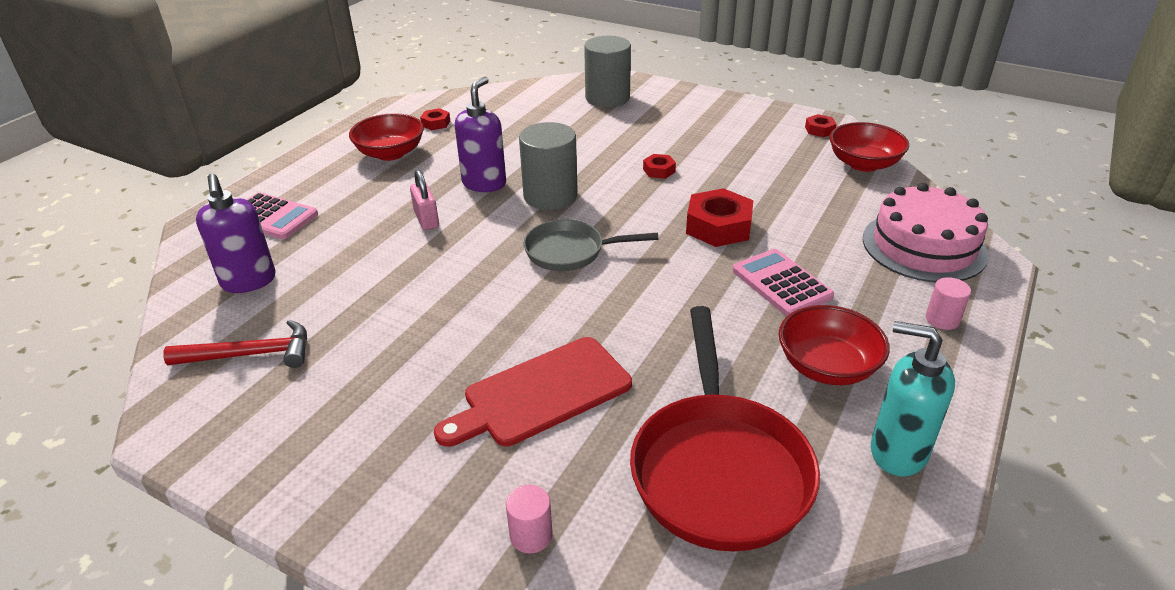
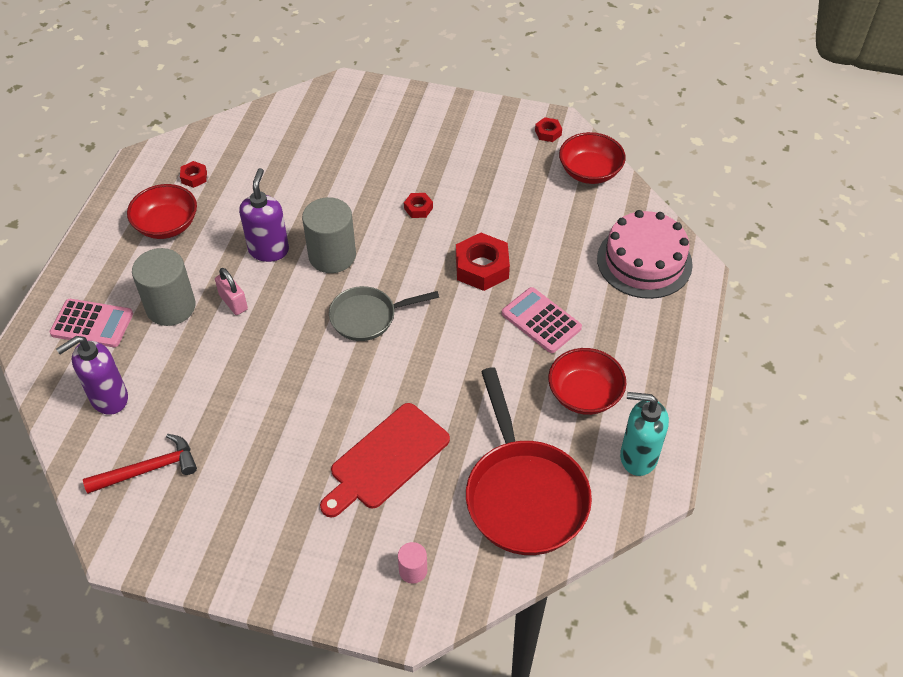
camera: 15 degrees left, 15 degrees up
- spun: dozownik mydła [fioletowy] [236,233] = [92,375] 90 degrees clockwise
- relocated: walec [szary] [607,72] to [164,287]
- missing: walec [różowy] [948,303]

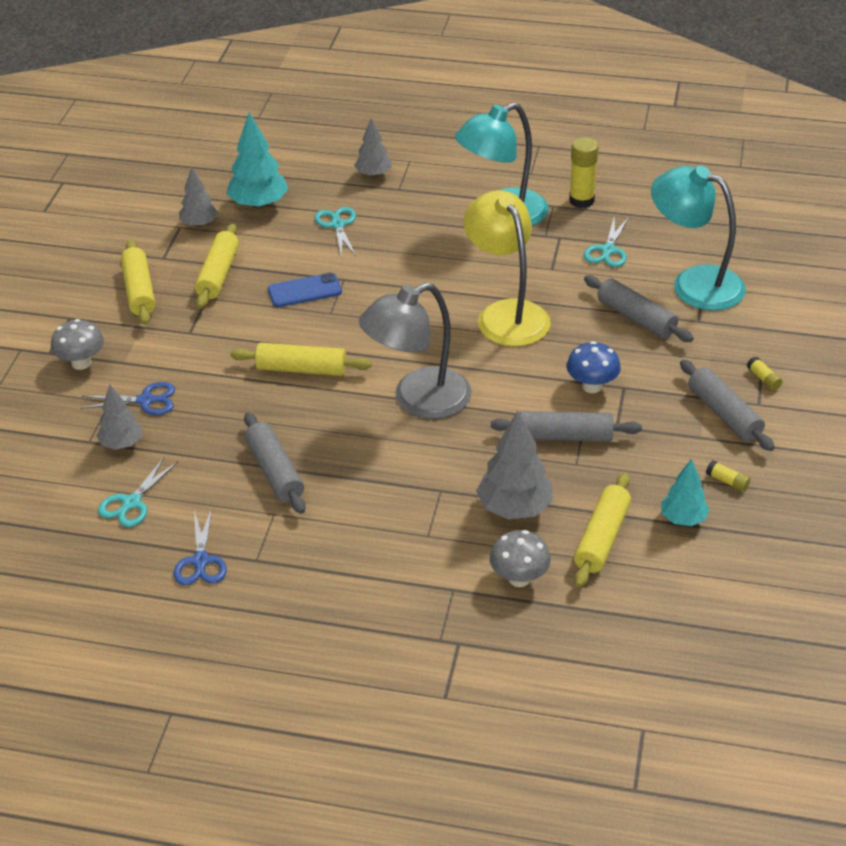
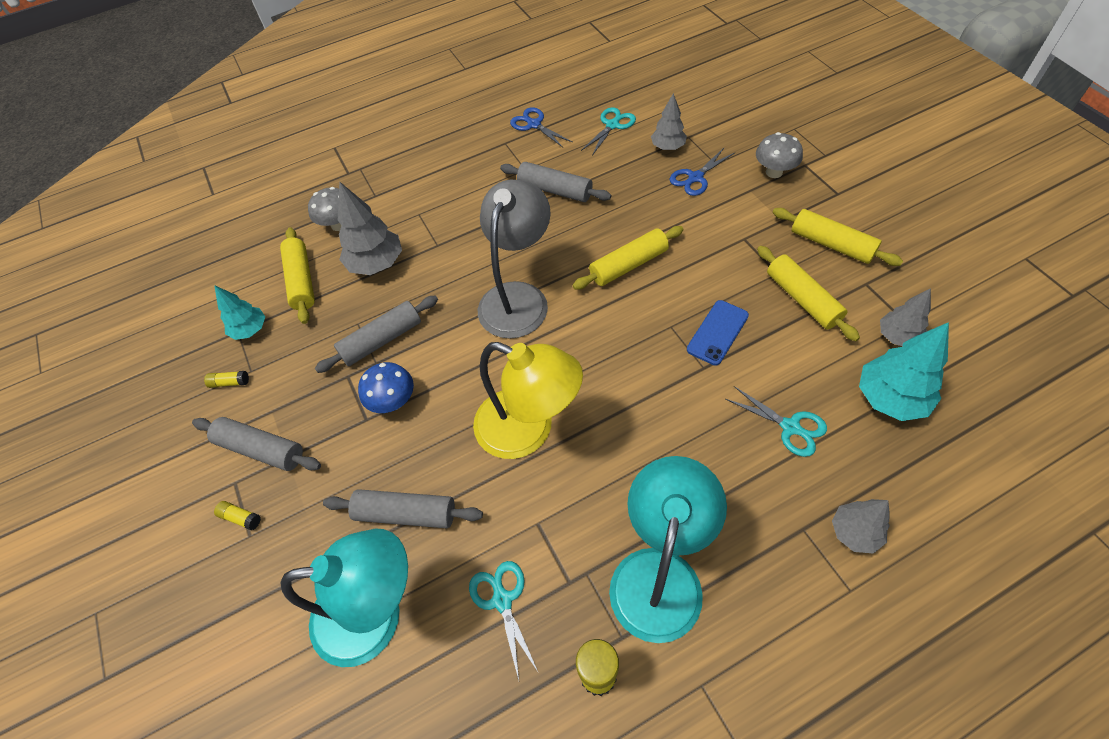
camera: 145 degrees right, 15 degrees up
- spun: nożyczki [turkusowy] [138,492] = [608,131] 45 degrees clockwise

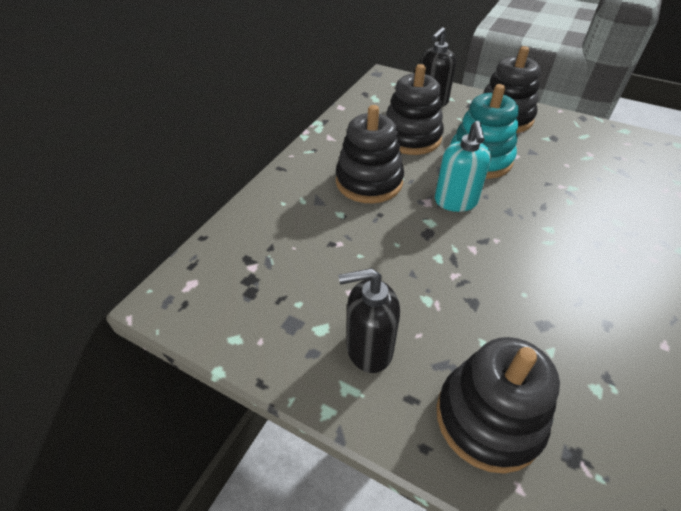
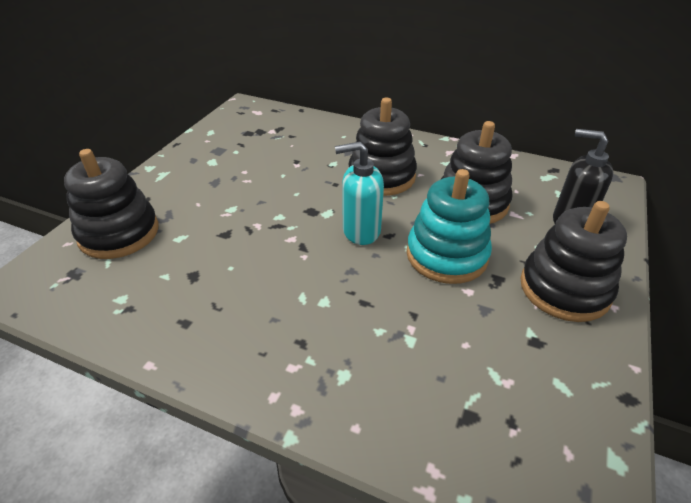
camera: 85 degrees right, 5 degrees down
- missing: dozownik mydła [czarny] [369,320]

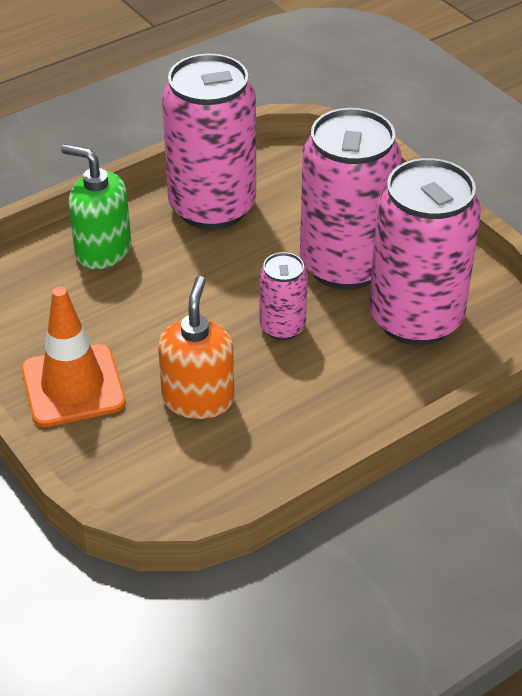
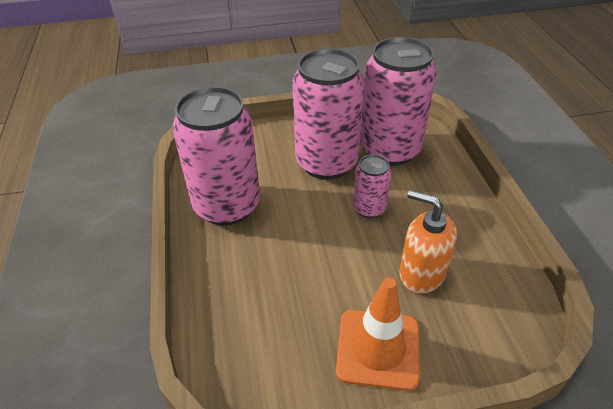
camera: 65 degrees left, 0 degrees up
- missing: dozownik mydła [zielony] [96,206]

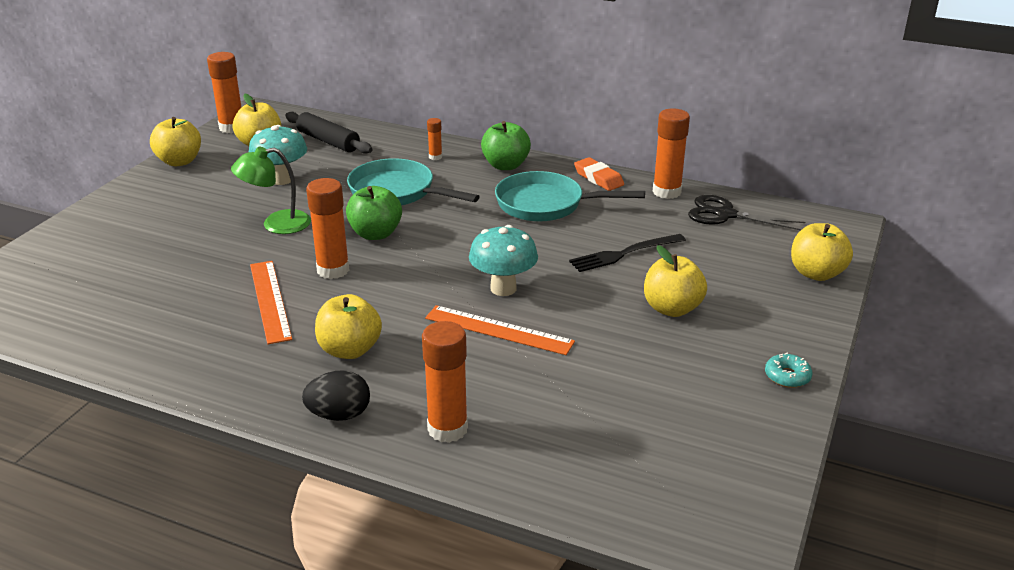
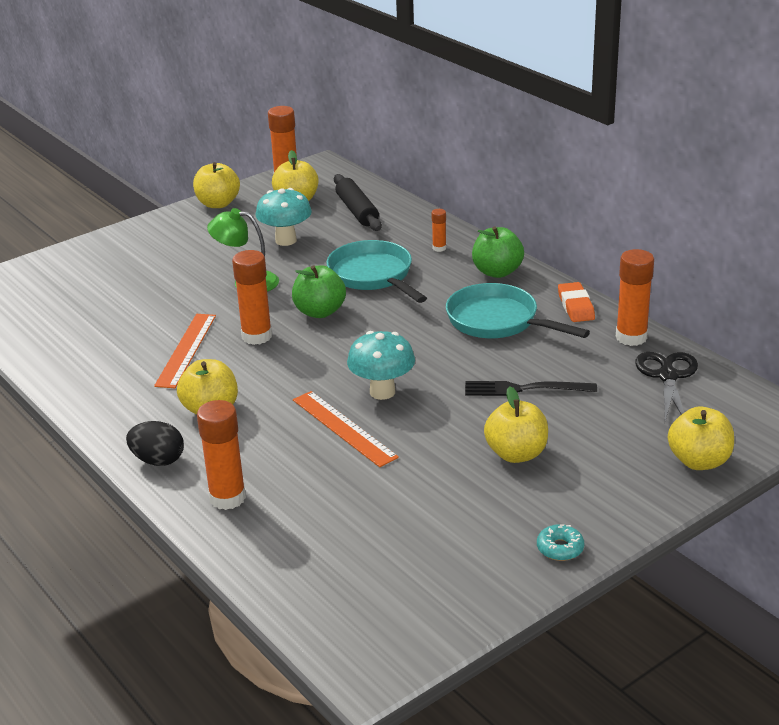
camera: 30 degrees right, 0 degrees up
- spun: nożyczki [czarny] [746,213] = [666,386] 45 degrees clockwise

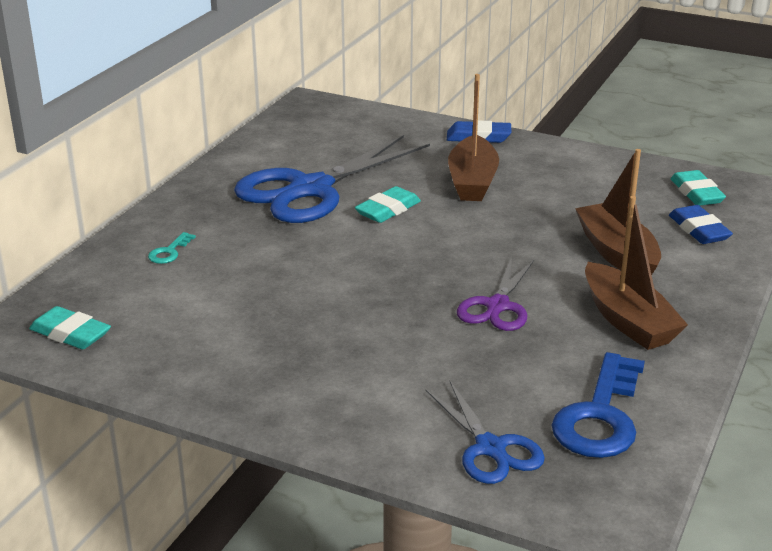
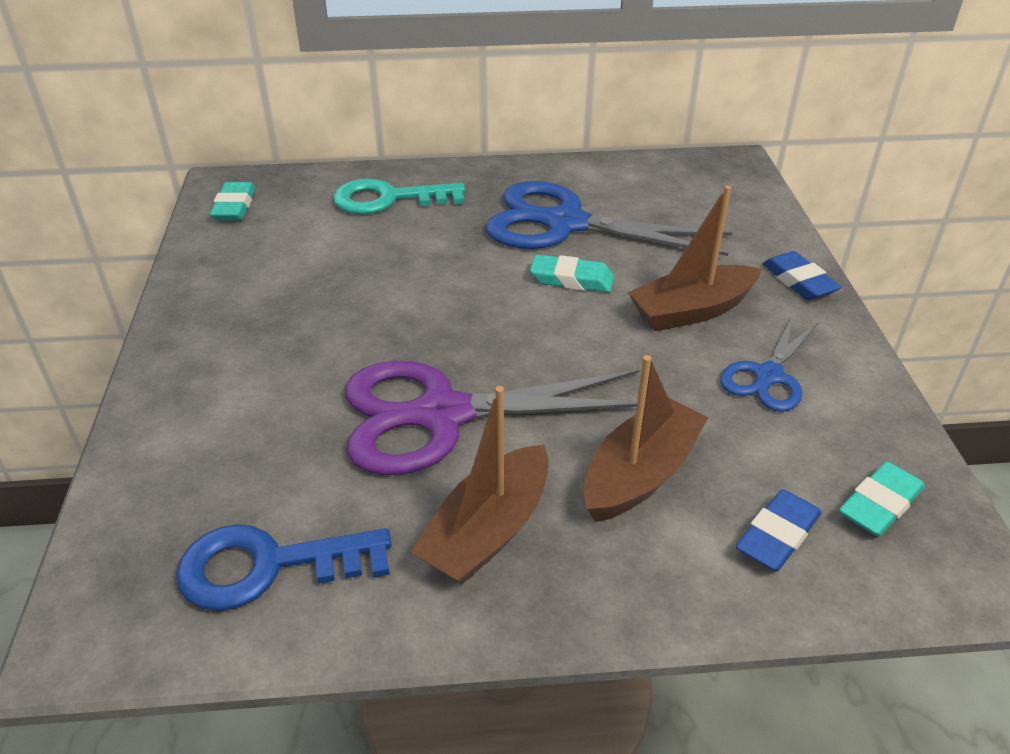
camera: 60 degrees right, 10 degrees up
- size: klucz [turkusowy] [172,248] = [399,196] x2.25
- size: nożyczki [fioletowy] [495,294] = [492,418] x1.88
- relocated: nożyczki [niebieski] [485,432] to [769,363]

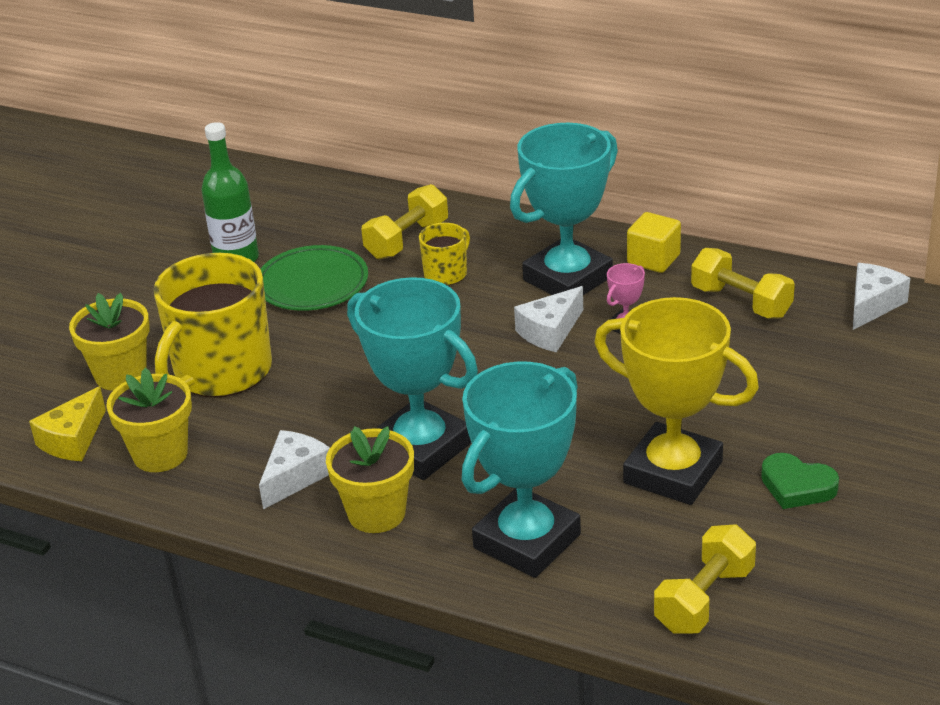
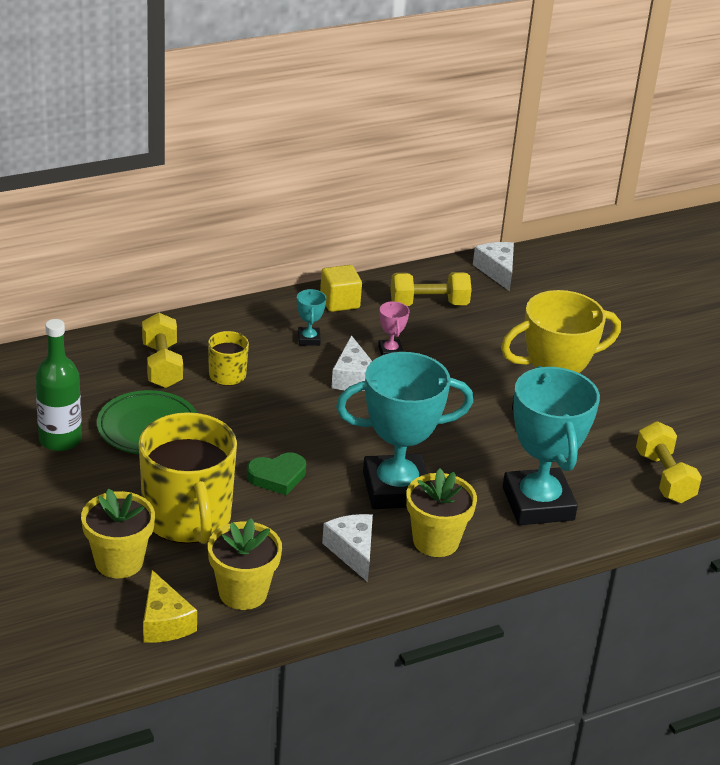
camera: 55 degrees left, 0 degrees up
- relocated: serce [zielony] [800,481] to [276,474]
- size: puchar [turkusowy] [564,209] = [311,317] x0.40

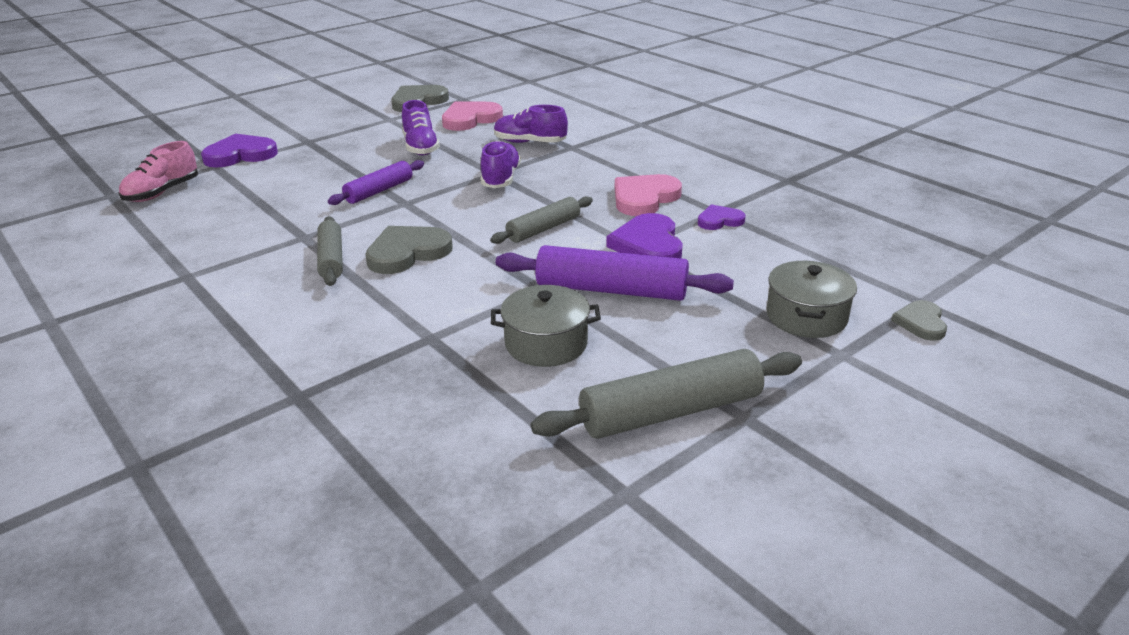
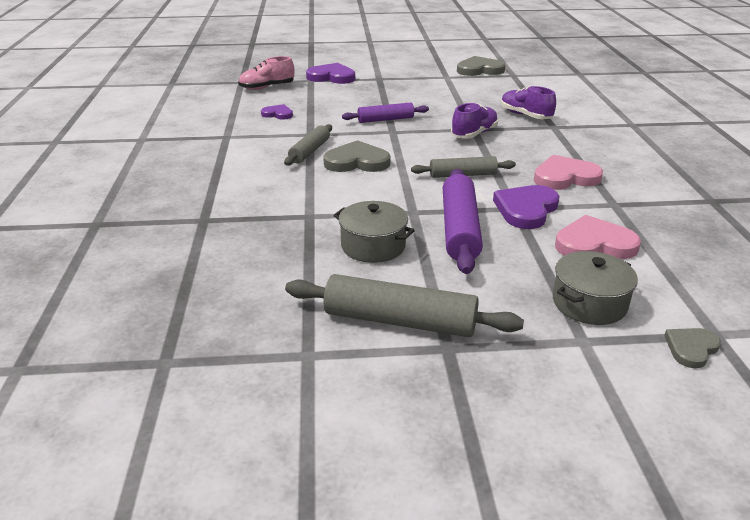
camera: 35 degrees right, 0 degrees up
- relocated: serce [fioletowy] [722,217] to [277,112]
- spun: wałek do ciasta [fioletowy] [615,273] = [463,221] 45 degrees clockwise
- relocated: serce [różowy] [472,116] to [598,237]
- missing: but [fioletowy] [421,127]

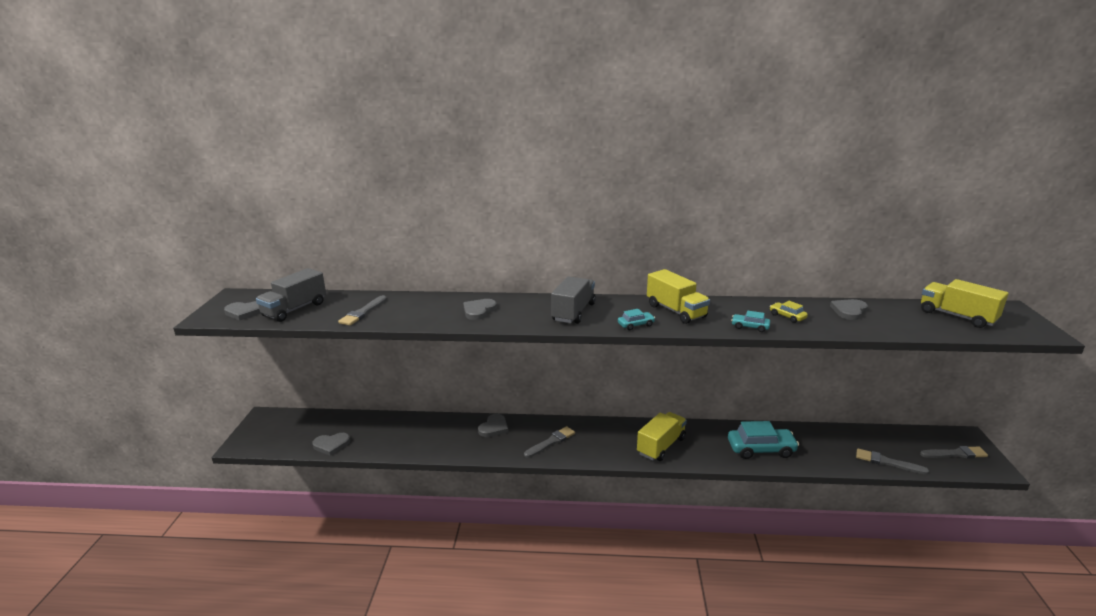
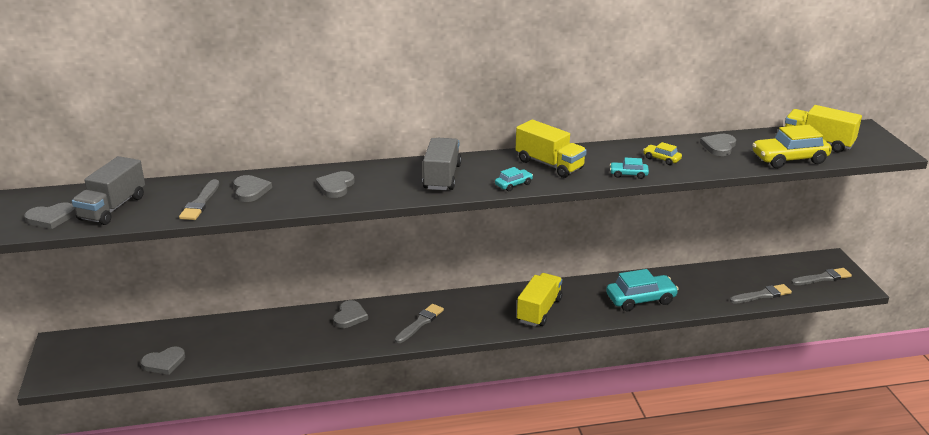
camera: 15 degrees left, 5 degrees up
- appeared: serce [szary] [252,188]
- spun: pędzel [szary] [892,462] = [761,293] 150 degrees clockwise
- appeared: samochód [żółty] [792,146]

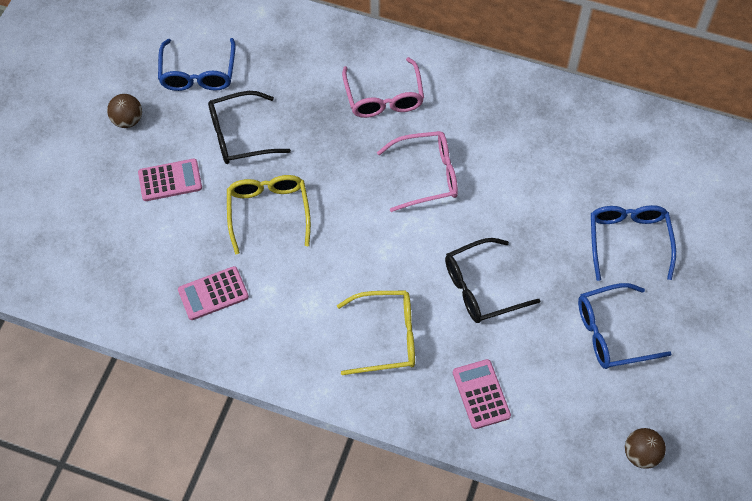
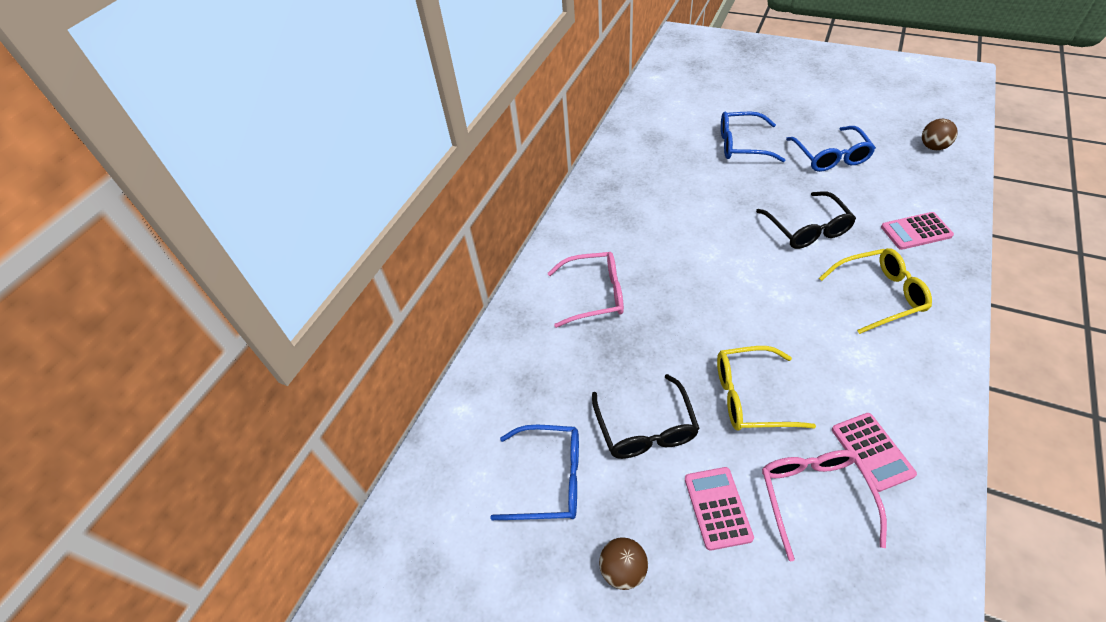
camera: 80 degrees left, 10 degrees down
- relocated: okulary [różowy] [417,171] to [824,505]
- spun: okulary [żółty] [376,333] = [875,291] 75 degrees clockwise

